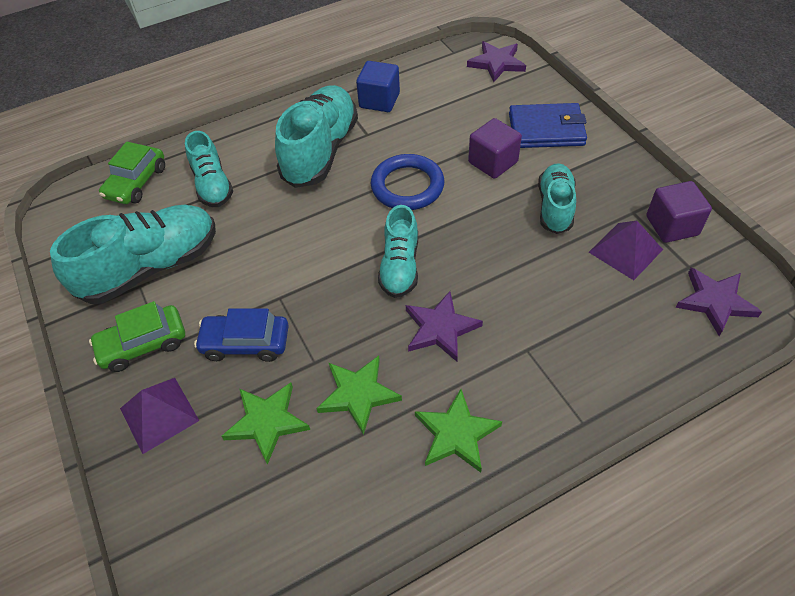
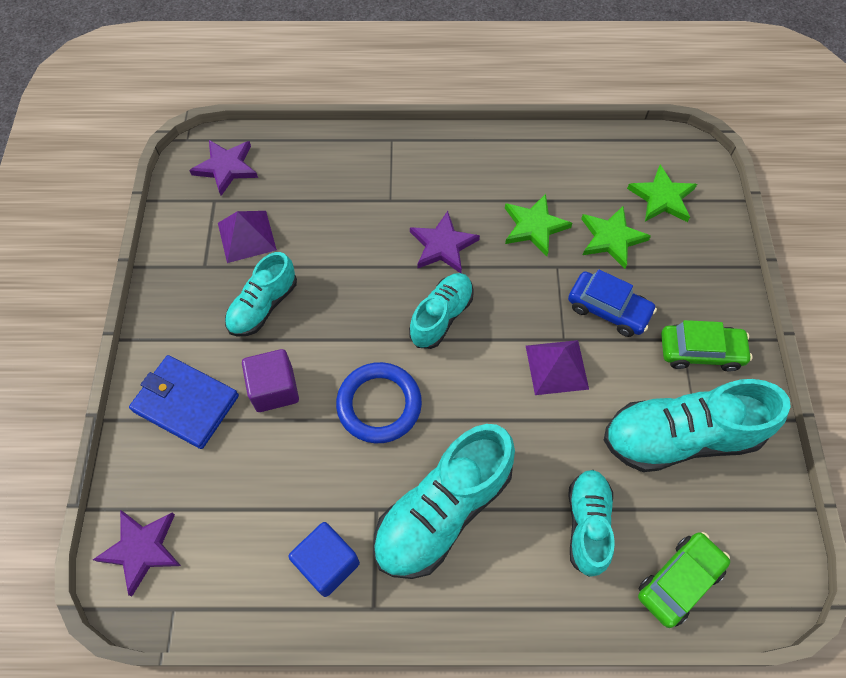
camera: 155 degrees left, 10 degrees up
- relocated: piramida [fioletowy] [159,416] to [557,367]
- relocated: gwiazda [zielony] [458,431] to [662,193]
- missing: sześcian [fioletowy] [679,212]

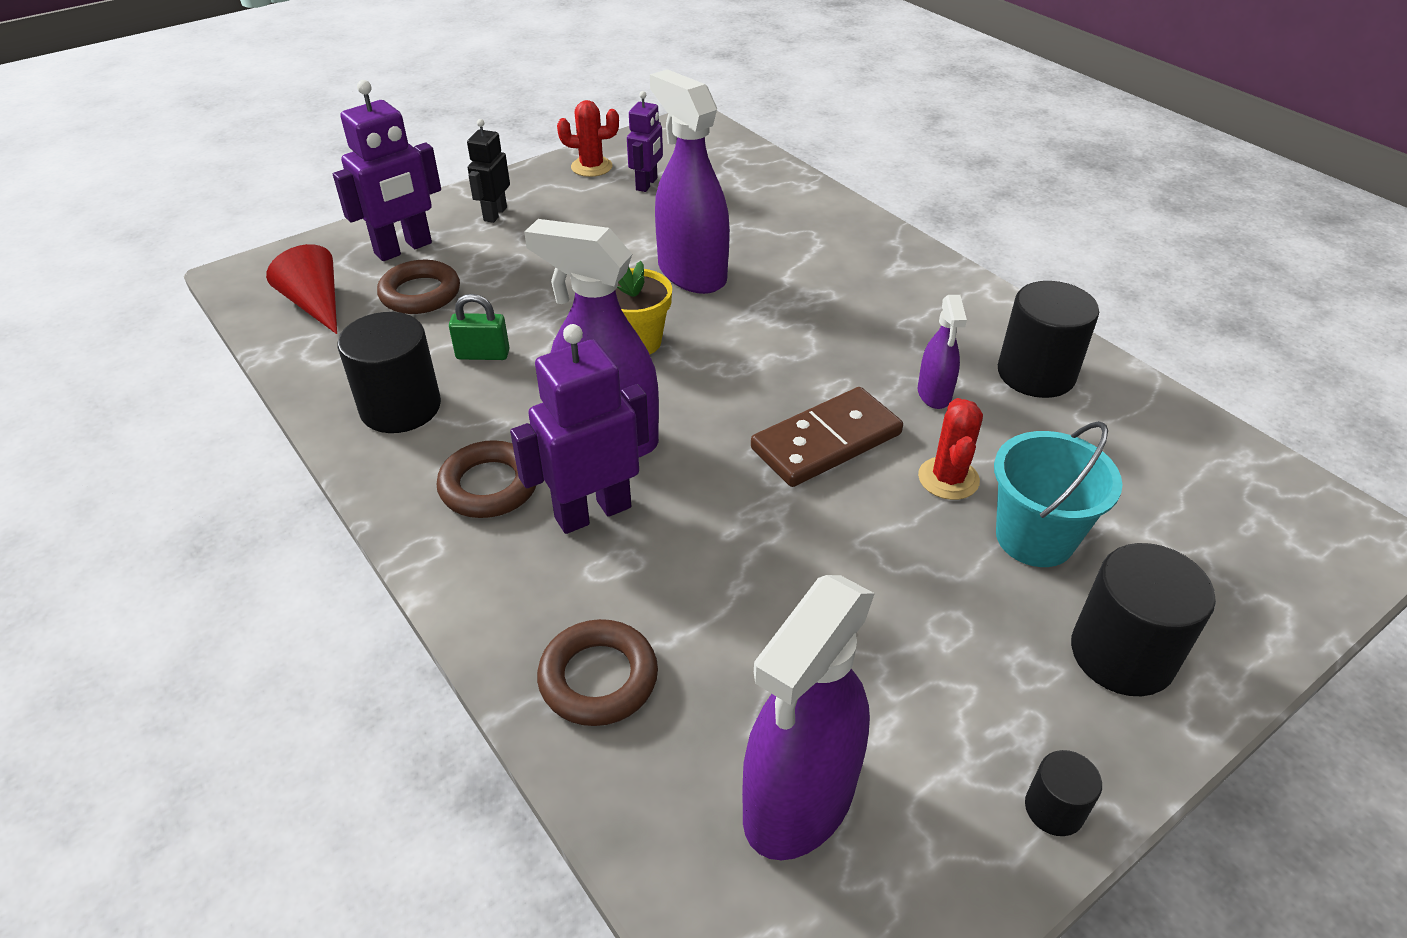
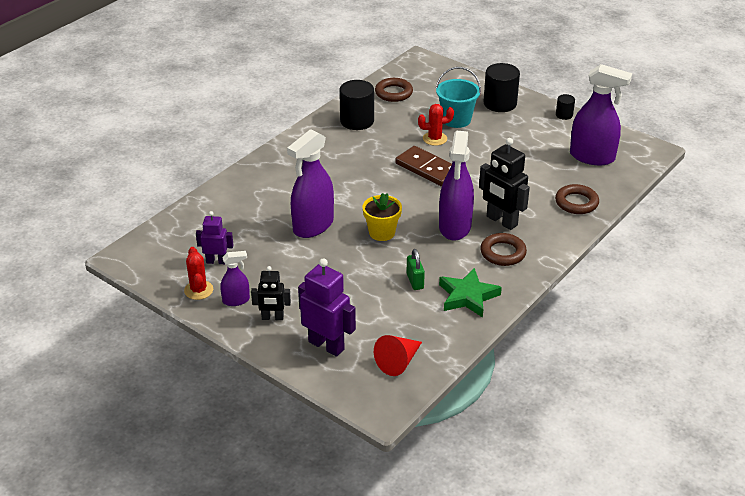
camera: 105 degrees left, 5 degrees down
- relocated: spryskiwacz [fioletowy] [942,352] to [235,278]
- relocated: pierścień [brązowy] [418,287] to [394,90]
- exchanged: walec [czarny] [389,372] to gwiazda [zielony] [470,293]
- colour: robot [fioletowy] [579,429] to robot [czarny] [504,184]

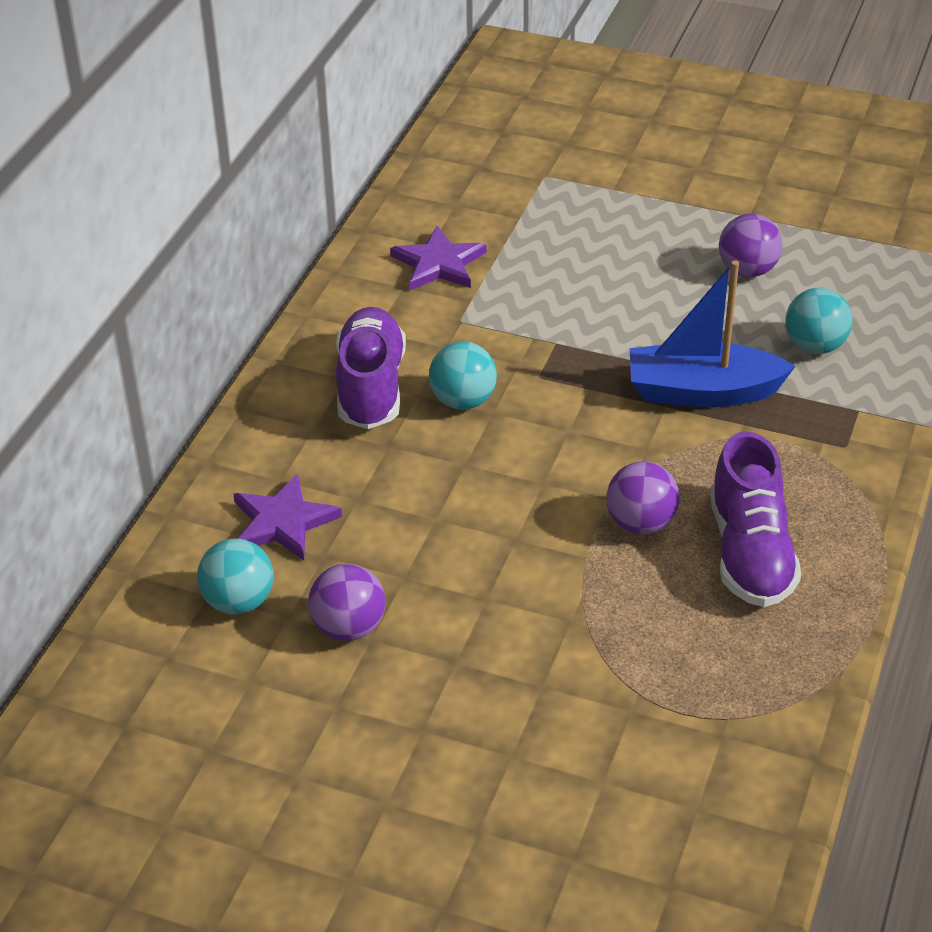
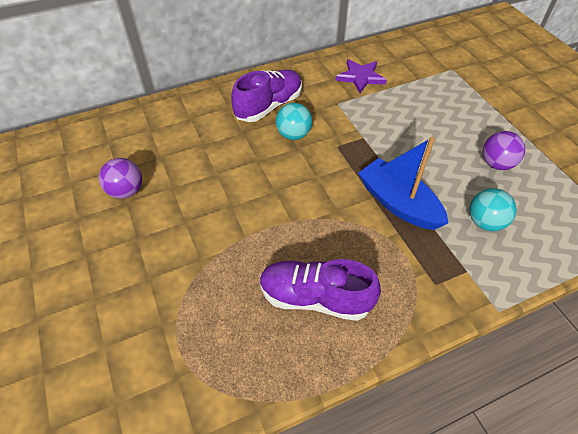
camera: 45 degrees right, 10 degrees up
- spun: but [fioletowy] [755,519] = [320,290] 60 degrees clockwise
- missing: piłka [turkusowy] [235,577]
- missing: gwiazda [fioletowy] [287,517]
- missing: piłka [fioletowy] [643,498]

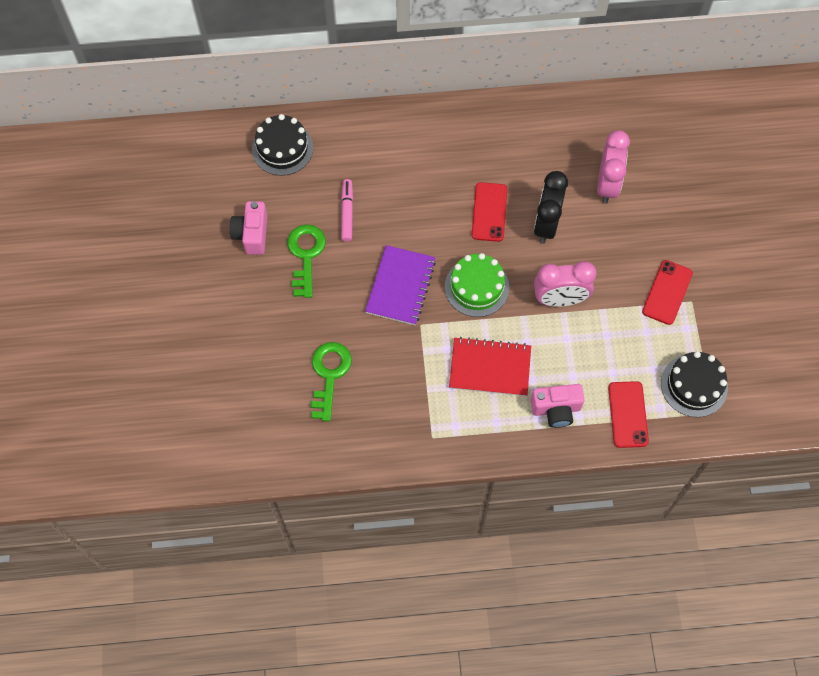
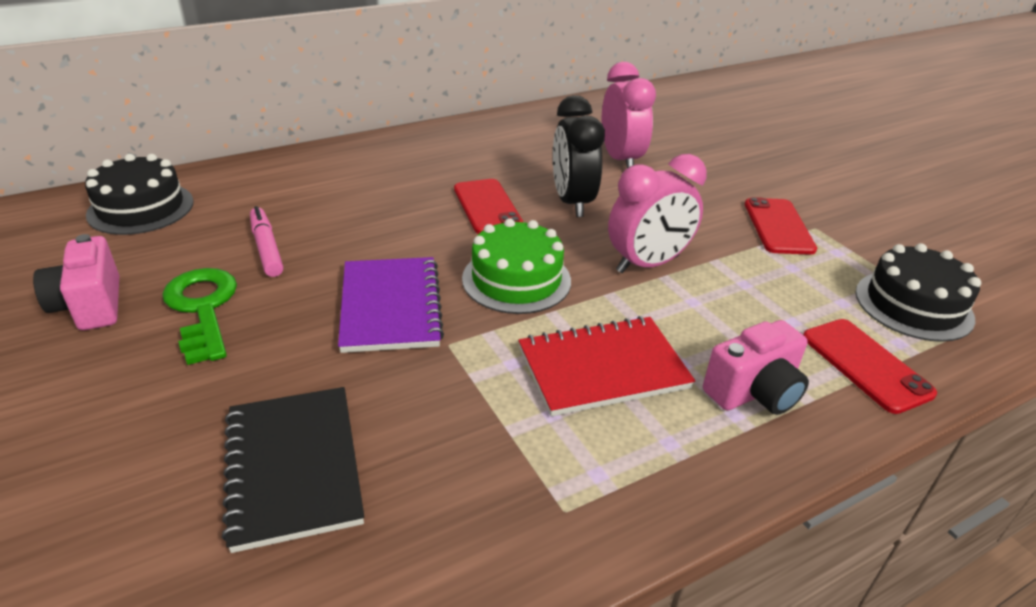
camera: 25 degrees left, 30 degrees down
- exchanged: klucz [zielony] [331,381] to zeszyt [czarny] [293,470]

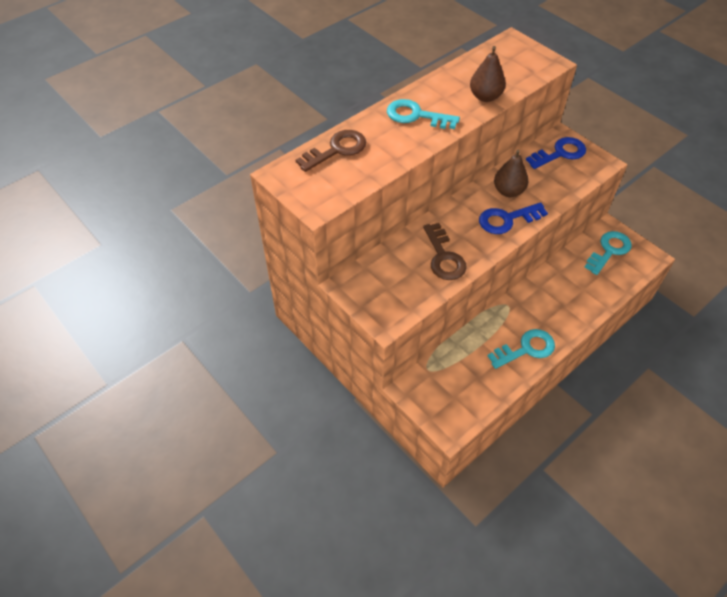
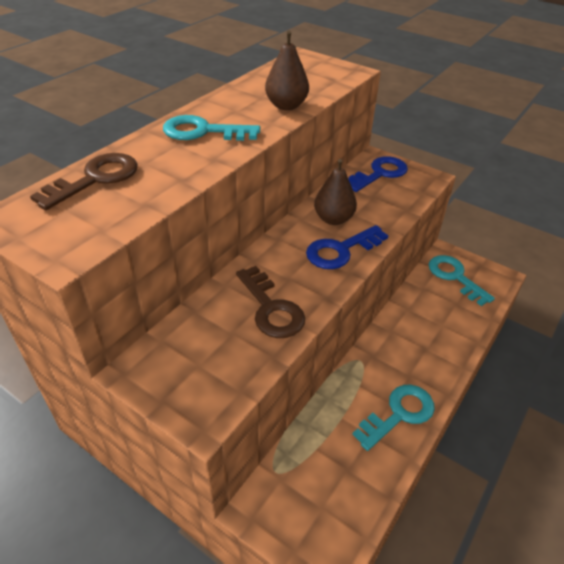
camera: 15 degrees left, 10 degrees down
- spun: klucz [turkusowy] [608,253] = [462,280] 60 degrees counterclockwise

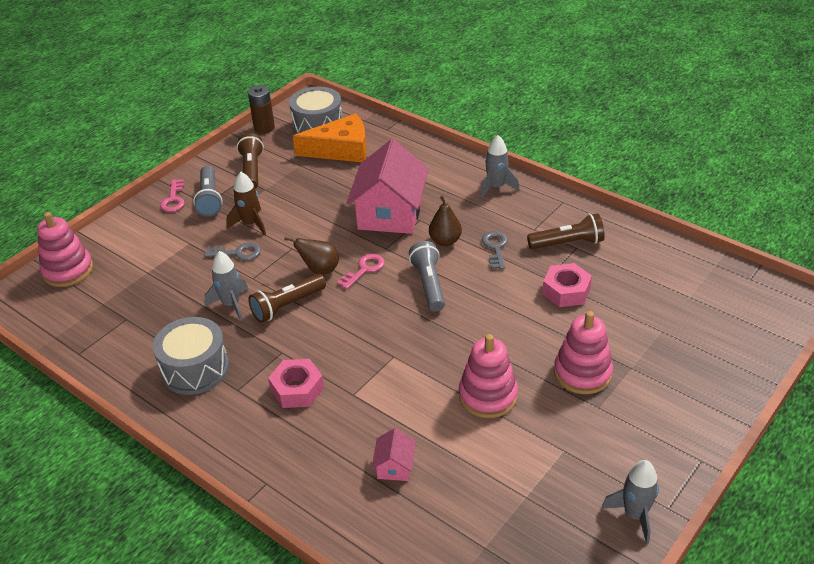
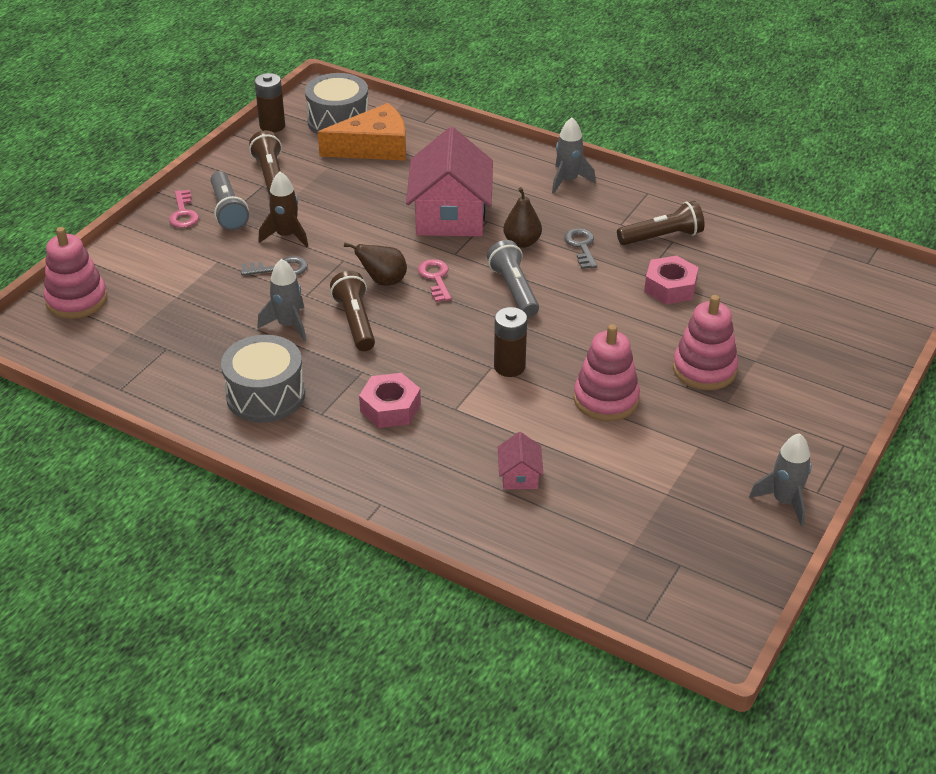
camera: 10 degrees left, 0 degrees up
- spun: latarka [brązowy] [287,298] = [352,311] 120 degrees clockwise
- spun: klucz [różowy] [361,271] = [434,280] 45 degrees counterclockwise
- appeared: bateria [brązowy] [510,342]

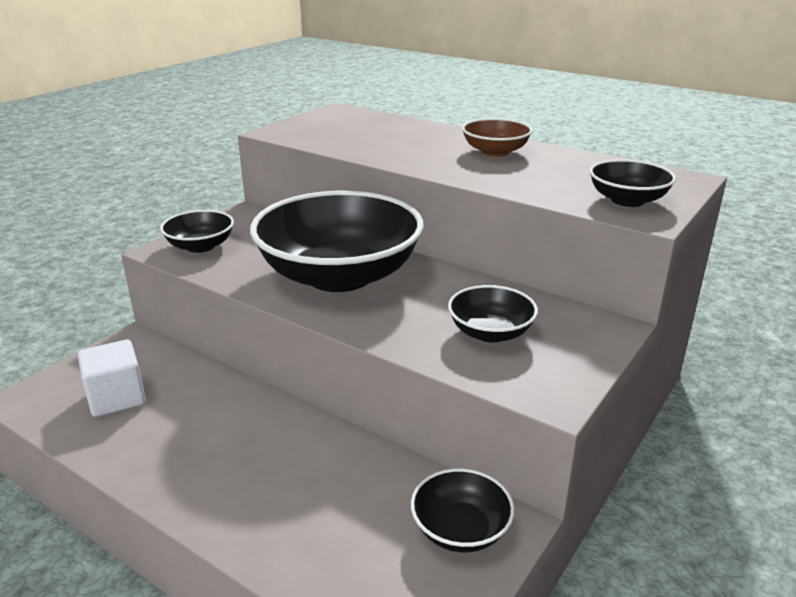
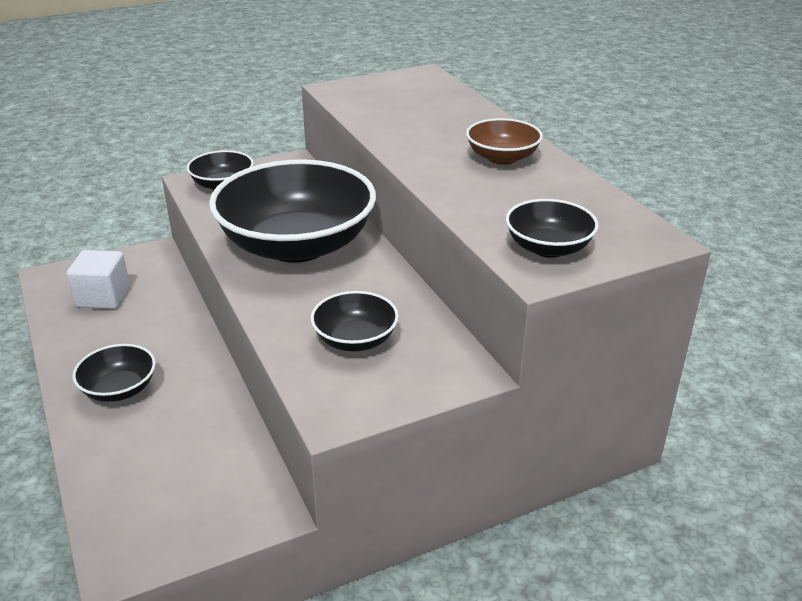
camera: 30 degrees right, 5 degrees up
- relocated: miska [czarny] [463,510] to [114,373]

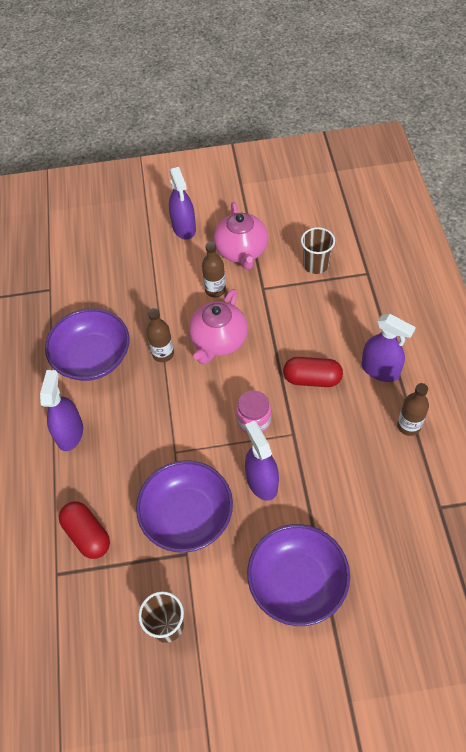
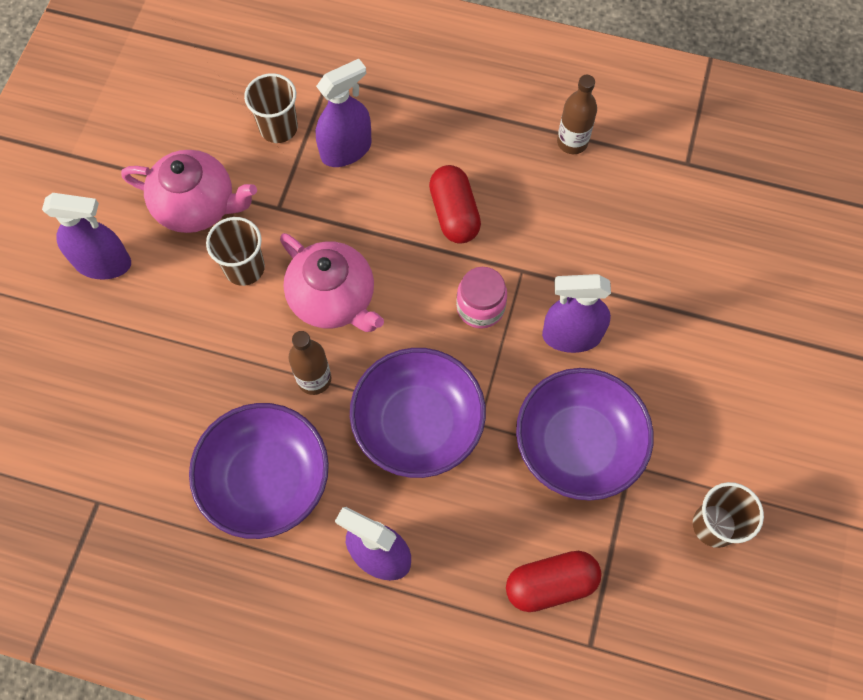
camera: 70 degrees left, 10 degrees up
- exchanged: butelka [brązowy] [214,269] to szklanka [brązowy] [235,251]
- relocated: spryskiwacz [fioletowy] [389,348] to [344,113]
- relocated: miska [fioletowy] [298,575] to [418,413]
- spun: kapsułka [czerwony] [313,372] = [455,204] 45 degrees counterclockwise

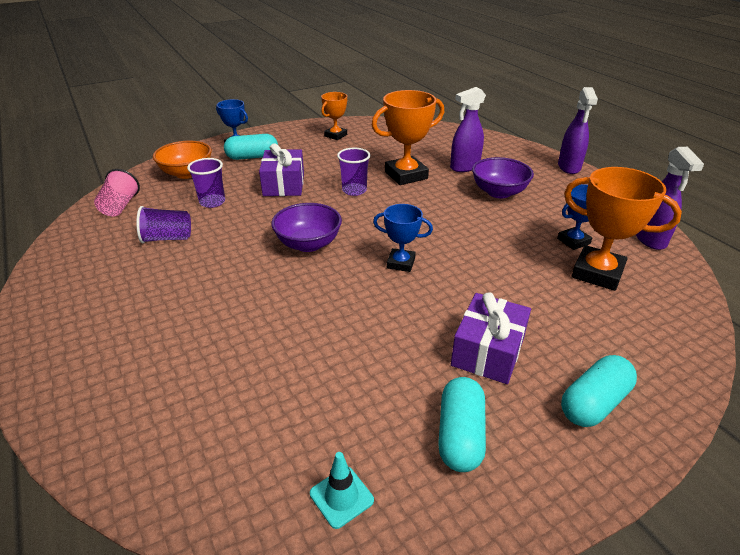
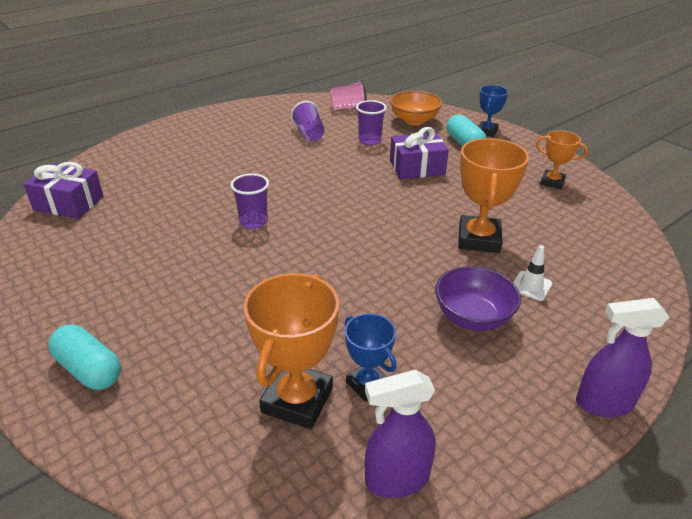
camera: 80 degrees right, 0 degrees up
- relocated: prezent [fioletowy] [491,338] to [63,190]
- relocated: szklanka [fioletowy] [353,172] to [249,201]
- spun: puchar [pomarańczowy] [408,137] = [493,195] 45 degrees clockwise
- exchanged: spryskiwacz [fioletowy] [468,129] to pachołek [biały] [532,273]
- missing: miska [fioletowy] [306,227]
- missing: pachołek [turkusowy] [342,490]
- missing: puchar [niebieski] [403,238]
- missing: kapsułka [turkusowy] [462,424]

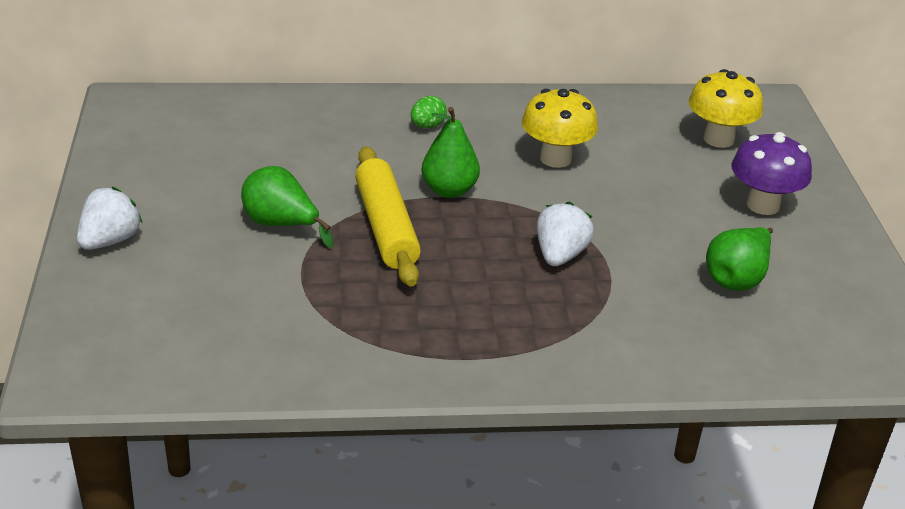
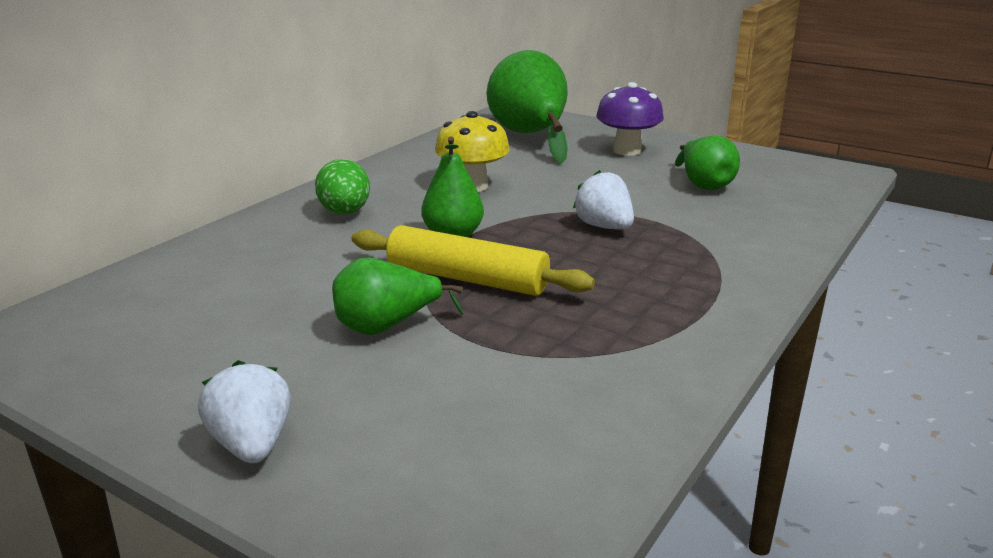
camera: 50 degrees left, 10 degrees down
- size: jajko [zielony] [429,112] = [342,187] x1.57
- exchanged: grzyb [żółty] [726,108] to gruszka [zielony] [527,107]

